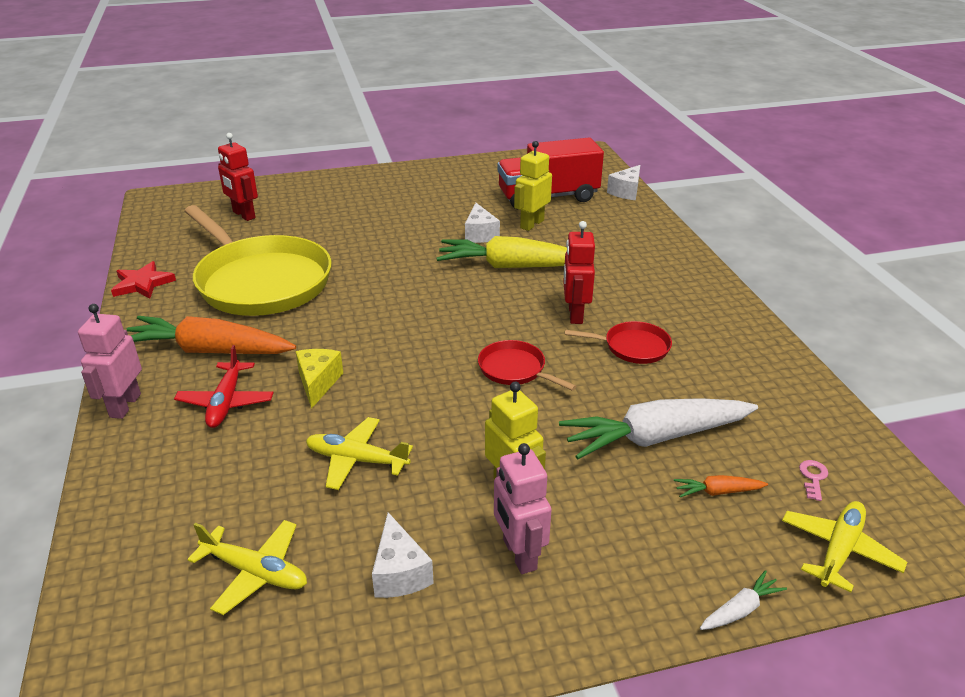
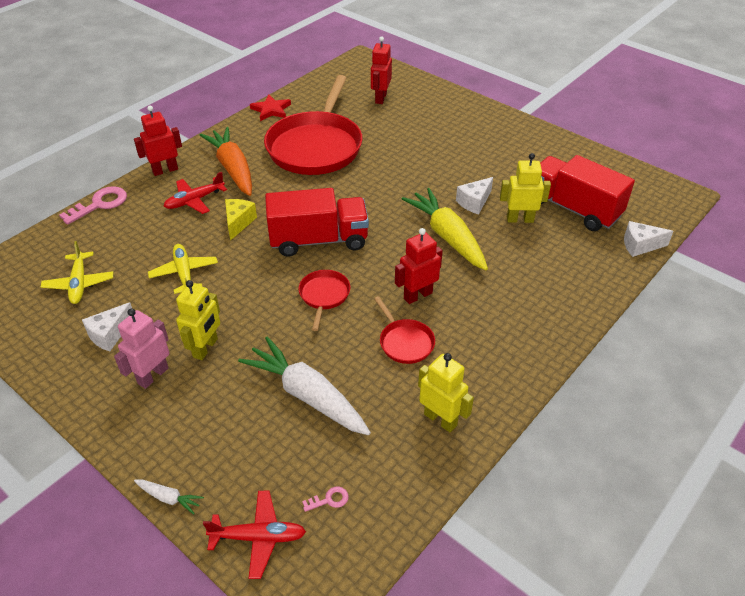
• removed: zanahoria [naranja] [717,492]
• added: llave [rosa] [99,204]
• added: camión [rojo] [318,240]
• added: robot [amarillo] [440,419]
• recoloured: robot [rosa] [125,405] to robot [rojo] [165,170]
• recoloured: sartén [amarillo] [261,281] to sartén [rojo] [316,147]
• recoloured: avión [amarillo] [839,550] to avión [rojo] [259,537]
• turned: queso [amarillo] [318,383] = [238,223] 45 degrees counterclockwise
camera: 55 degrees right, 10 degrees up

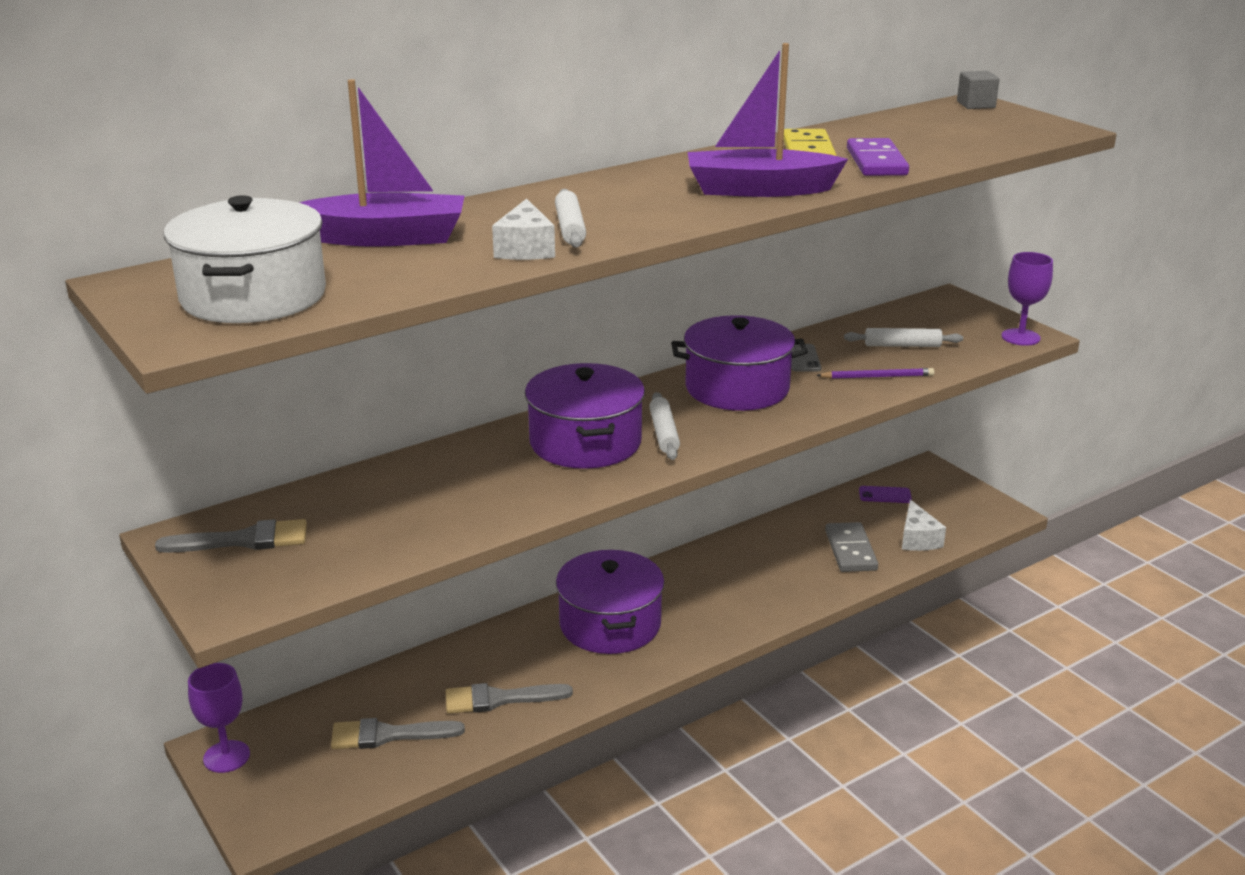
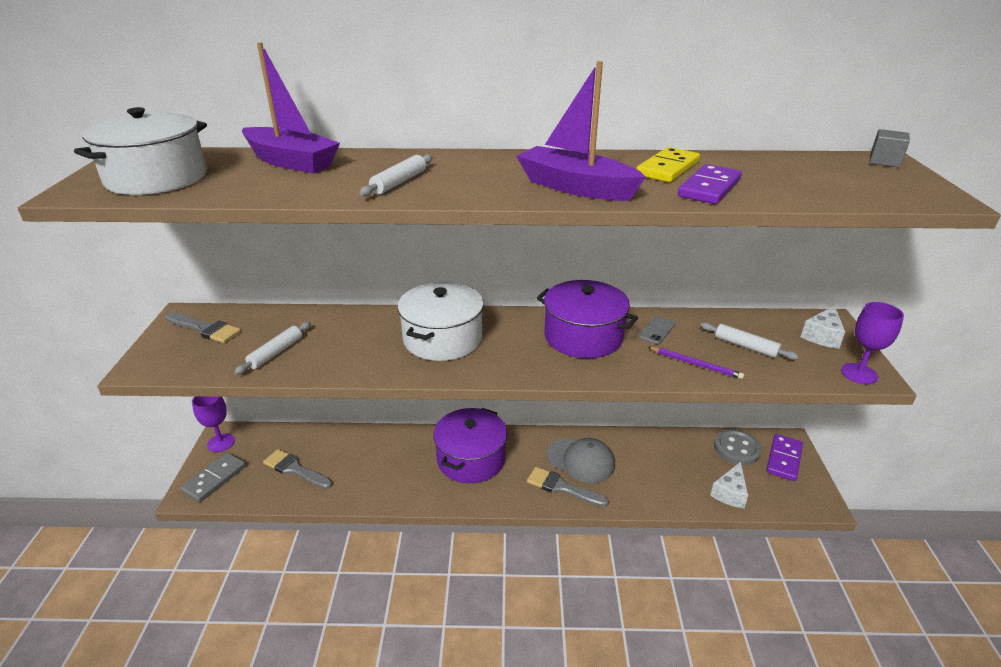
• added: gorra [gris] [580,460]
• added: ficha de dominó [morado] [784,459]
• moved: pincel [gris] [499,699] to [562,487]
• moved: queso [blanco] [525,249] to [822,336]
• moved: rodillo [blanco] [664,433] to [276,352]
• moved: ficha de dominó [gris] [850,550] to [214,479]
• replaced: móvil [morado] [885,495] to botón [gris] [736,449]
• recoloured: olla [morado] [585,442] to olla [blanco] [442,339]
camera: 35 degrees right, 5 degrees up

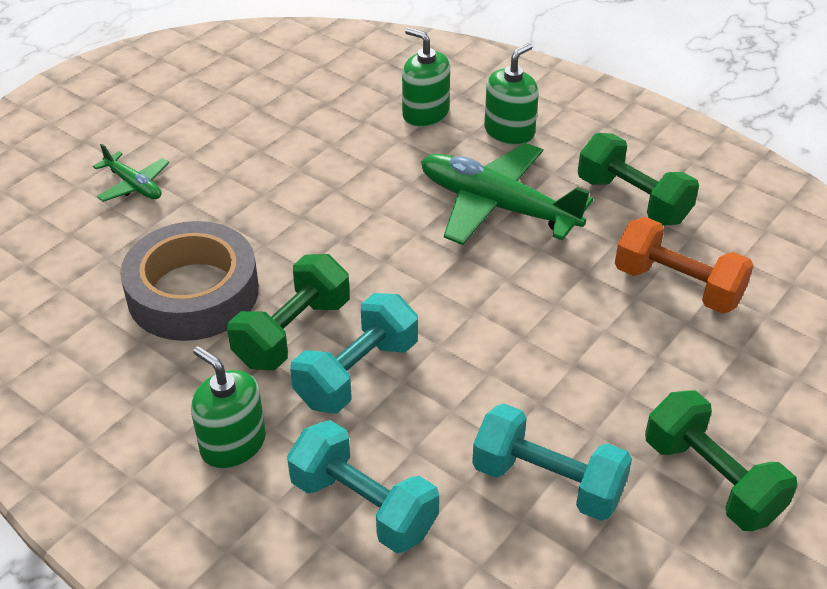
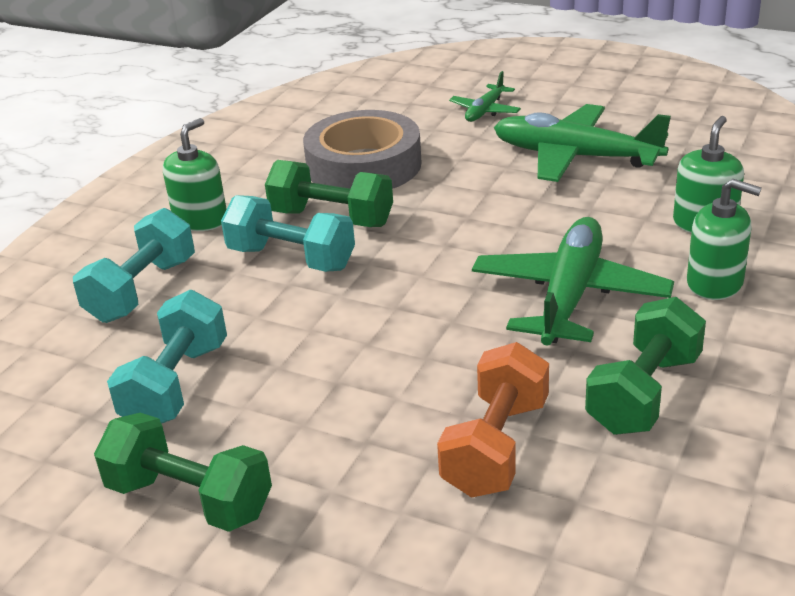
• added: avión [verde] [575,157]
• turned: mancuerna [verde] [711,480] = [190,499] 75 degrees clockwise
camera: 80 degrees right, 10 degrees down

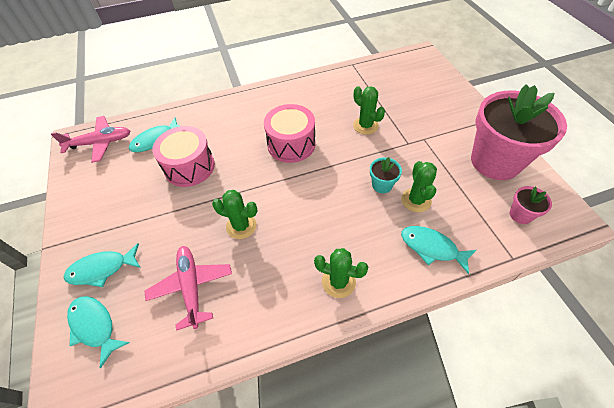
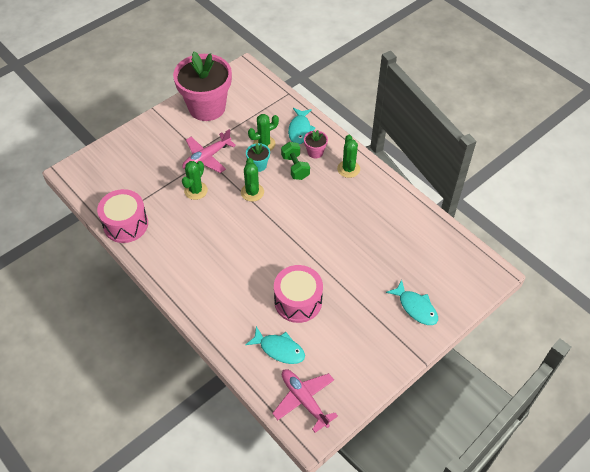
• removed: pez [turquesa] [95,326]
• added: mancuerna [verde] [295,167]
• moved: avión [rosa] [191,287] to [207,158]
• moved: cactus [verde] [241,226] to [252,192]
• moved: tambor [rosa] [291,144] to [125,224]
• moved: maceta [rosa] [520,215] to [315,152]
camera: 115 degrees left, 0 degrees up

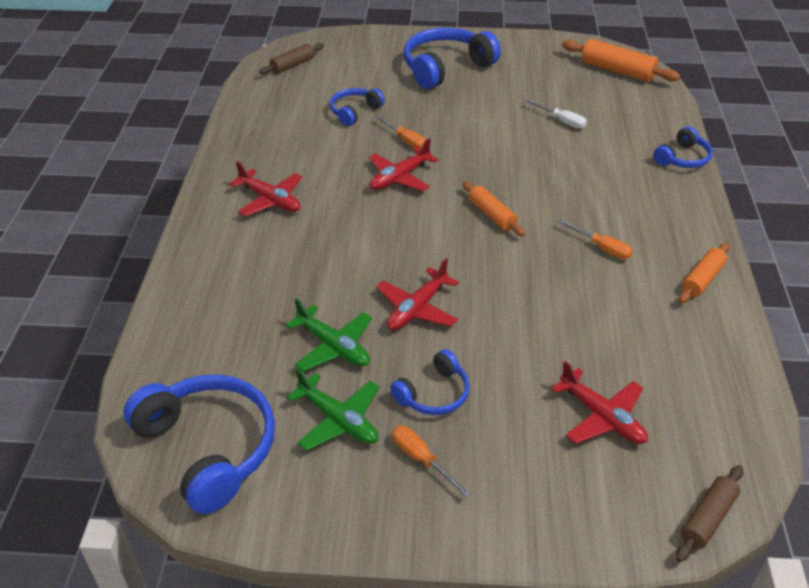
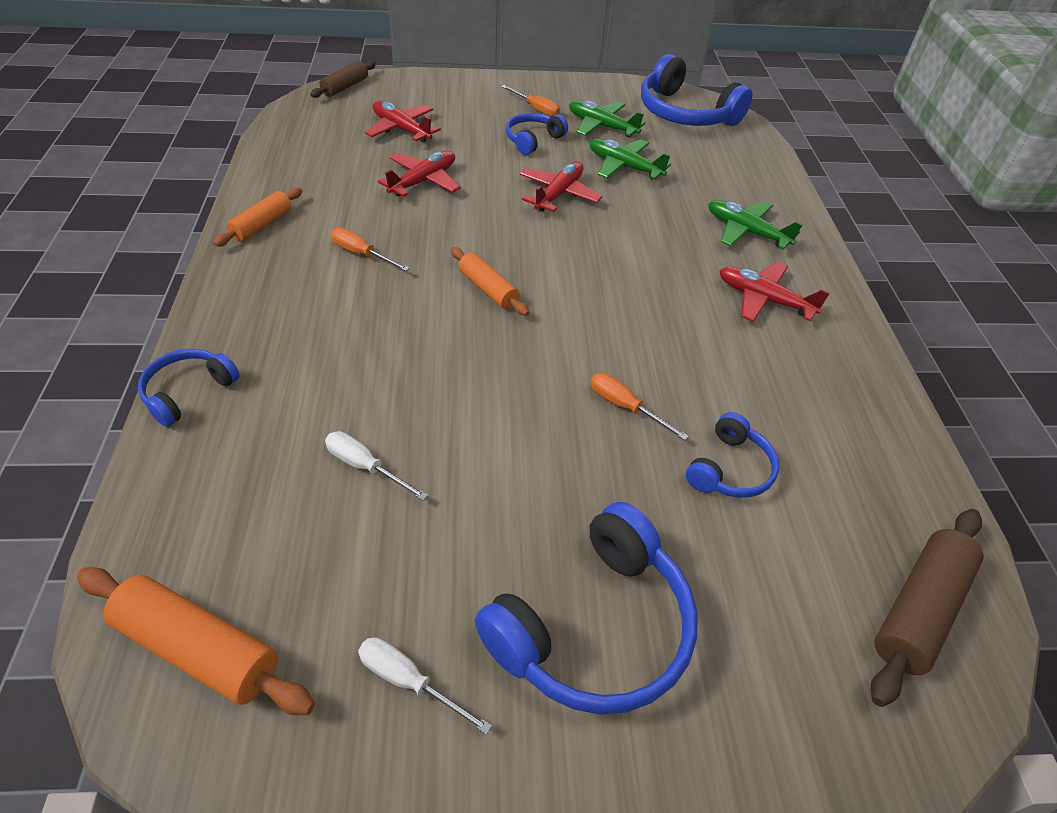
• added: destornillador [blanco] [409,681]
• added: avión [verde] [746,231]
• moved: avión [rojo] [399,178] to [423,181]
• resized: rodillo [marrón] [292,65] = [919,610] x1.55
camera: 170 degrees right, 5 degrees up

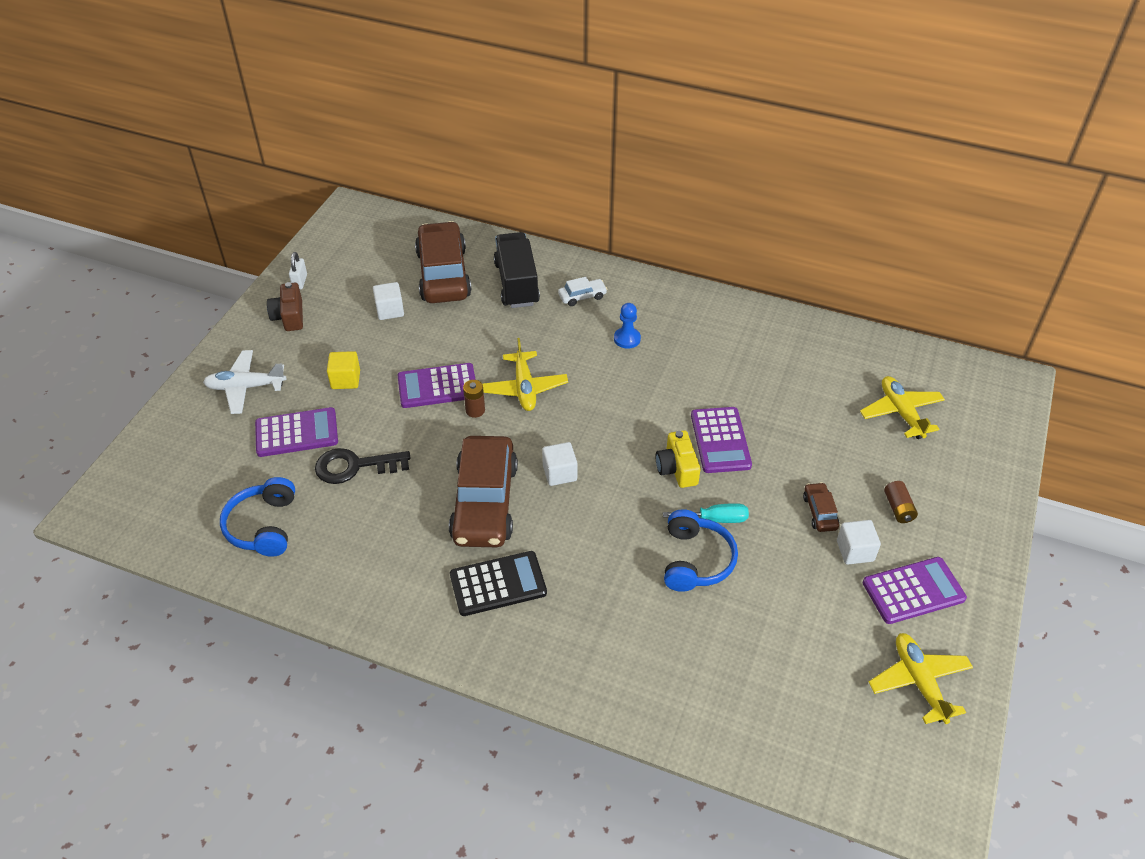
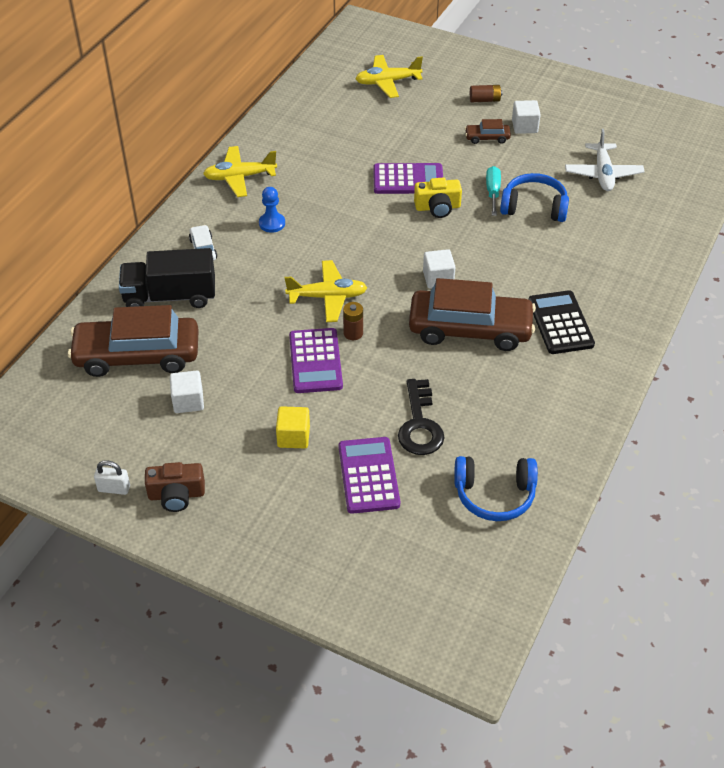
• removed: calculadora [morado] [913,591]
• moved: avión [blanco] [245,387] to [603,174]
• moved: avión [amarillo] [919,682] to [239,177]
camera: 85 degrees left, 0 degrees up

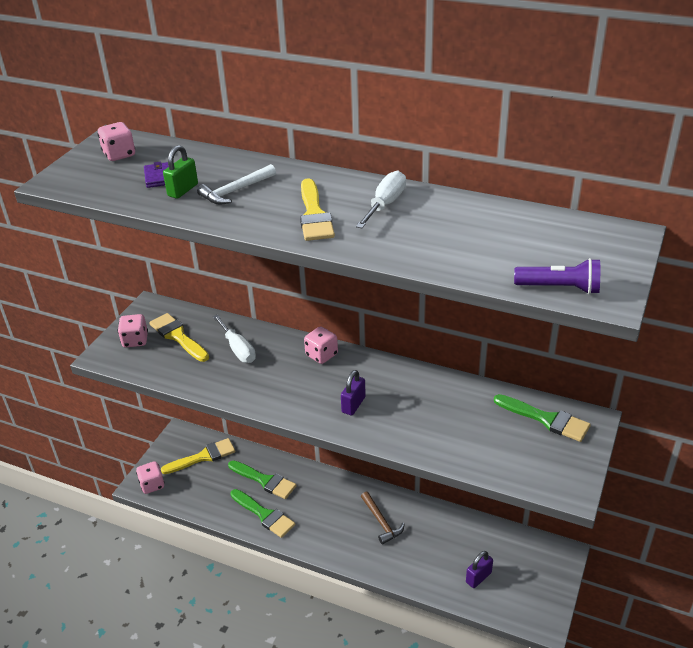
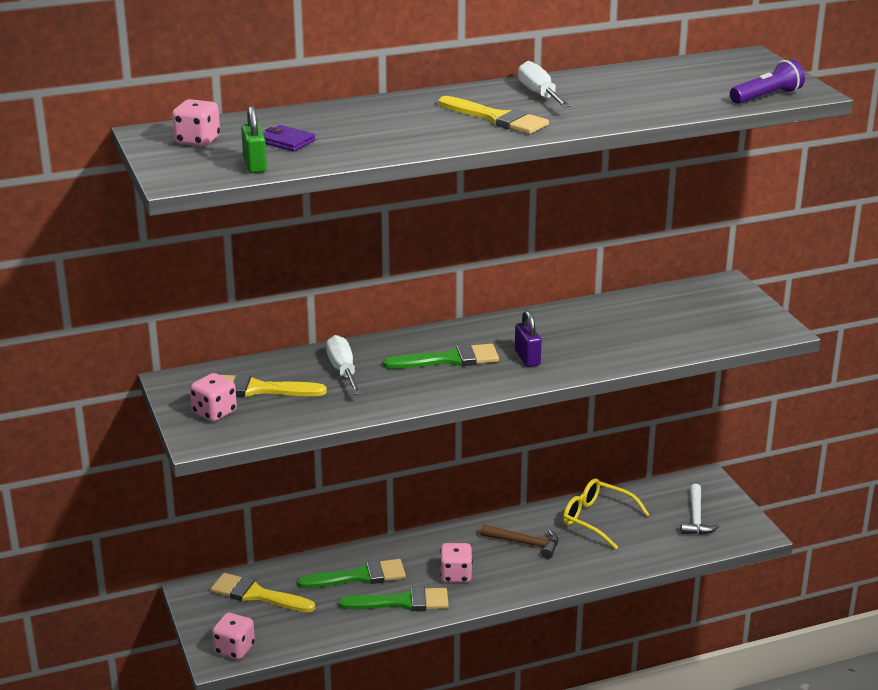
• removed: candado [morado] [478,577]
• added: gafas [amarillo] [597,520]
• moved: candado [verde] [183,190] to [255,165]
• moved: martillo [blanco] [235,191] to [696,518]
• moved: dado [rosa] [321,355] to [456,575]
• moved: pincel [verde] [546,419] to [449,359]
• turned: pincel [amarillo] [203,457] = [257,595] 90 degrees counterclockwise
• turned: destornillador [blanco] [238,349] = [343,370] 120 degrees counterclockwise
camera: 45 degrees left, 10 degrees down

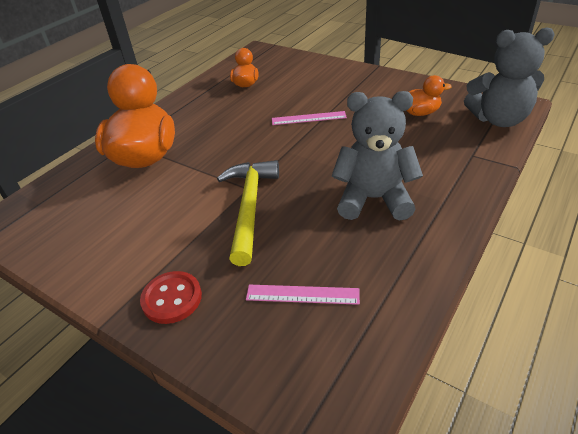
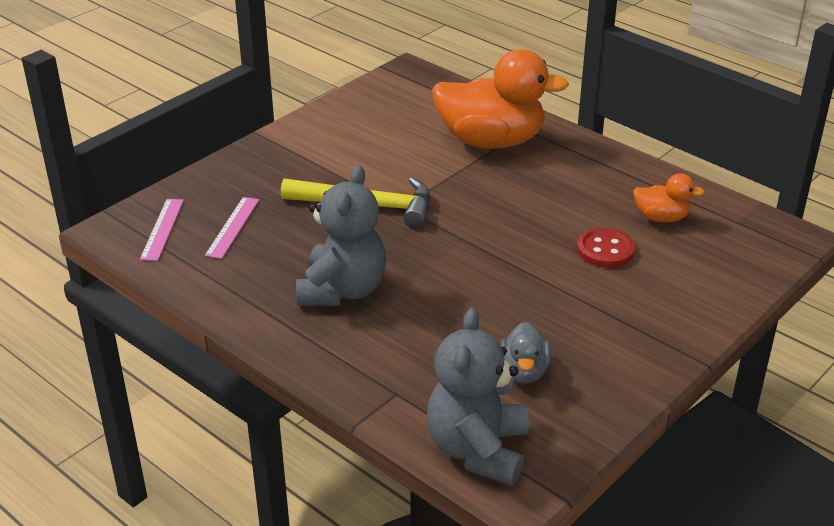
• moved: botón [rojo] [172,298] to [605,250]
• moved: regla [rosa] [308,118] to [162,229]
• recoloured: pato [naranja] [420,113] to pato [gris] [524,372]
camera: 95 degrees right, 5 degrees down

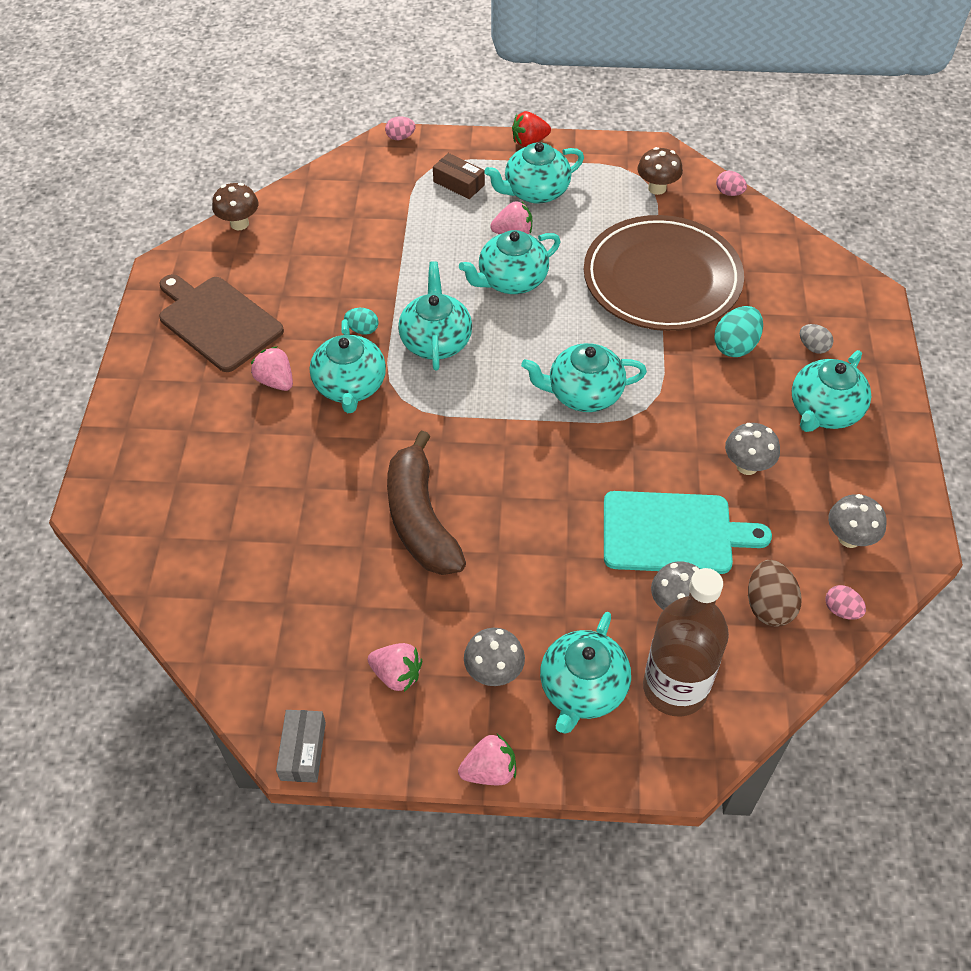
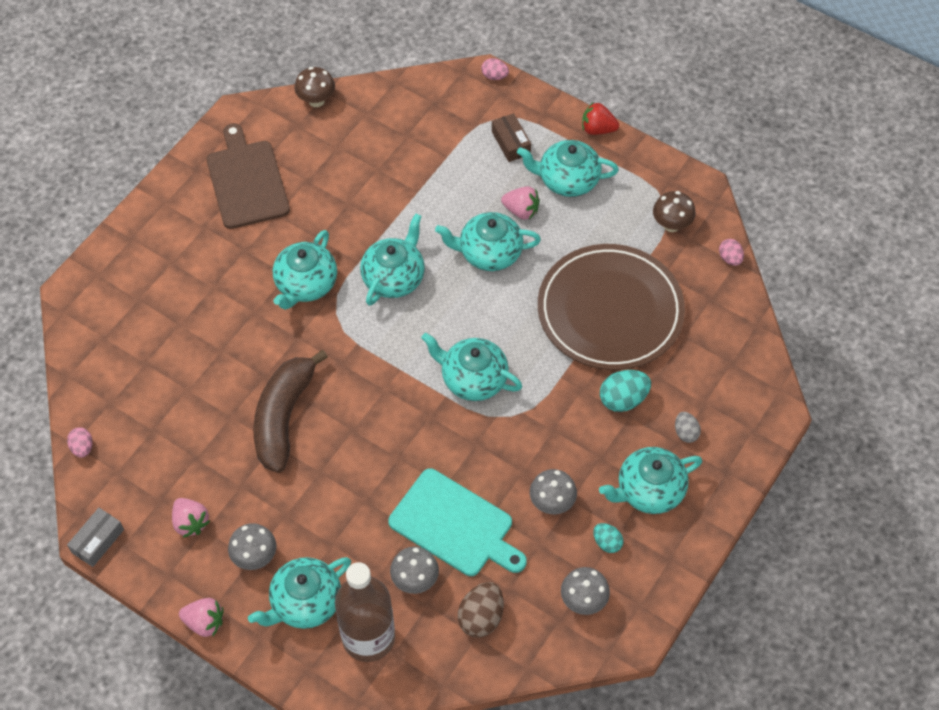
• removed: fresa [rosa] [275,381]
• moved: huevo [turquesa] [362,329] to [607,543]
• moved: huevo [rosa] [841,610] to [82,448]
camera: 30 degrees right, 5 degrees up

